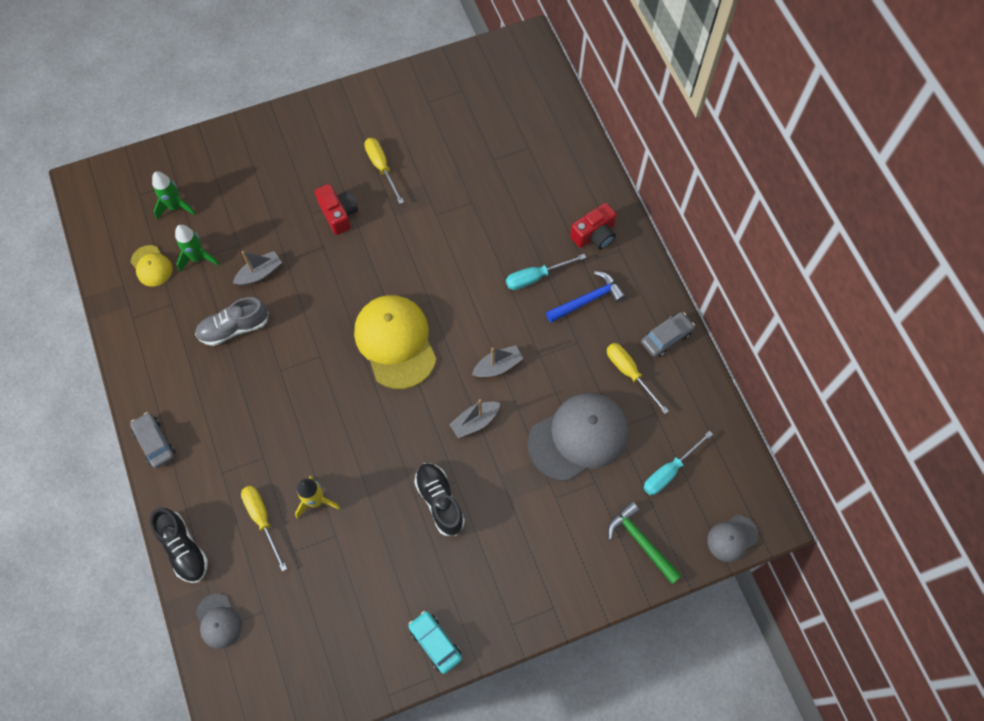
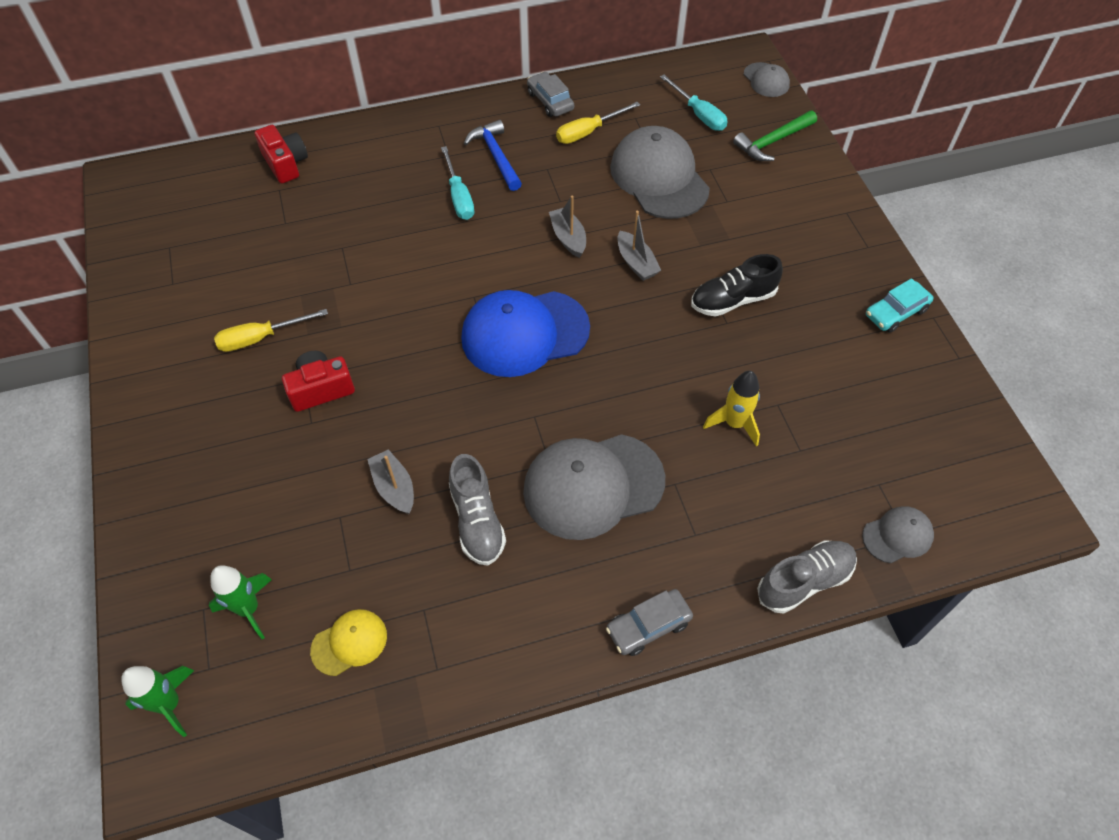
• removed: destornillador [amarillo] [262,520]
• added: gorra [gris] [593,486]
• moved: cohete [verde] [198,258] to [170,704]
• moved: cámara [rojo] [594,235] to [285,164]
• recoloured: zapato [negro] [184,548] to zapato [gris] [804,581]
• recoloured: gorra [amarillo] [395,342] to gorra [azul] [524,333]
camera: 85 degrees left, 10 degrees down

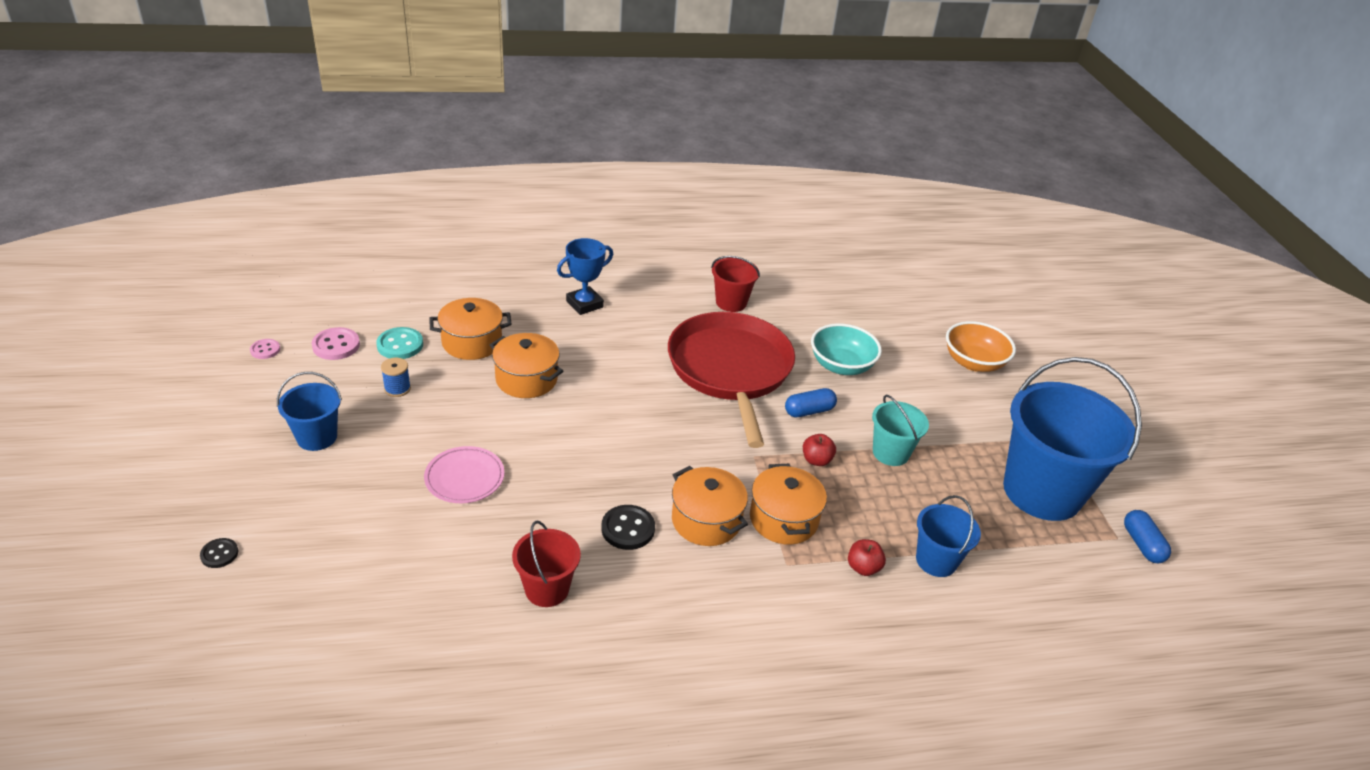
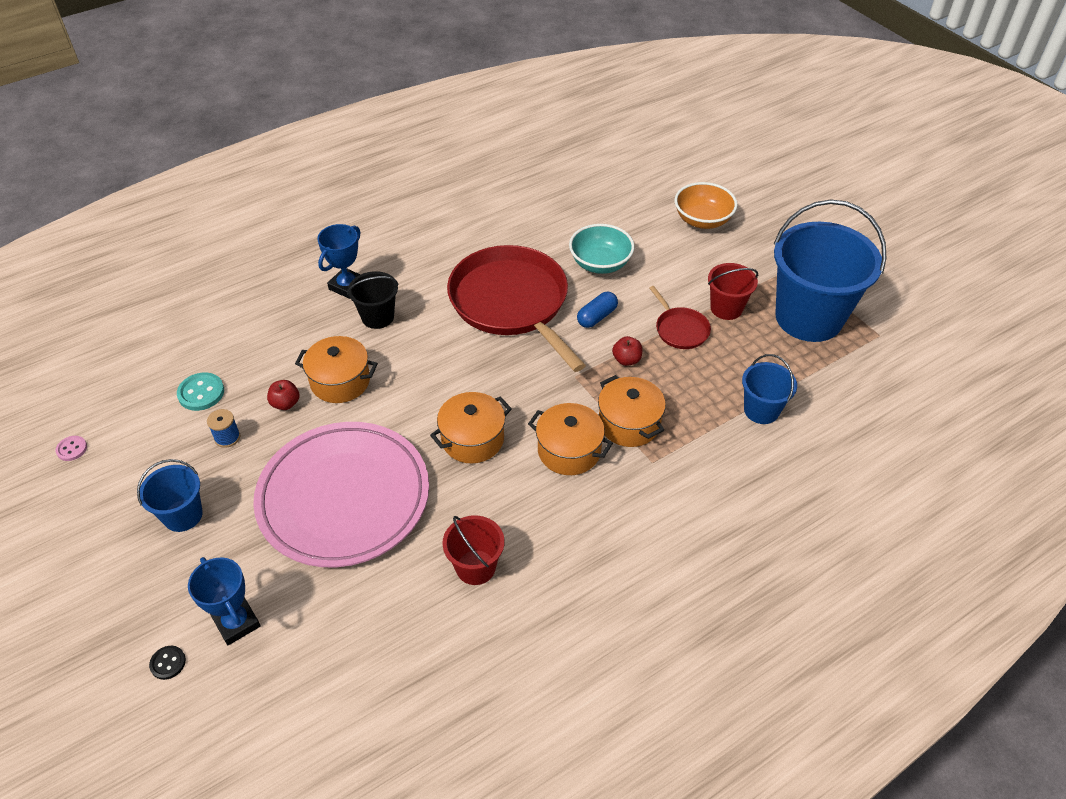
• removed: botón [rosa] [336,345]
• removed: botón [negro] [628,529]
• removed: cápsula [azul] [1142,544]
• added: trofeo [azul] [237,623]
• added: balde [negro] [377,317]
• moved: olla [naranja] [472,342] to [472,439]
• moved: balde [rojo] [731,302] to [726,308]
• moved: manzana [rojo] [863,568] to [285,403]
• replaced: balde [turquesa] [890,453] to sartén [rojo] [680,329]
• resized: plato [rosa] [464,478] = [344,498] x2.30
camera: 20 degrees left, 10 degrees up

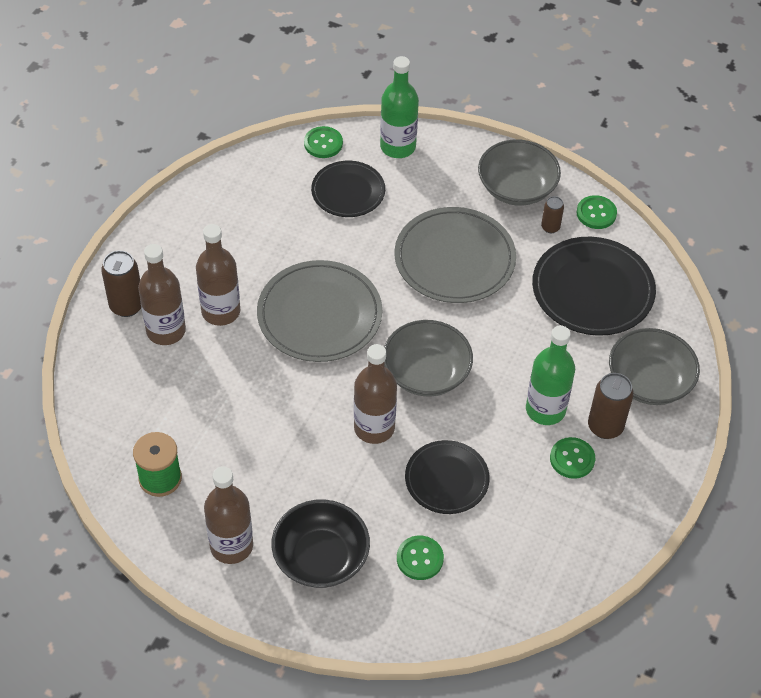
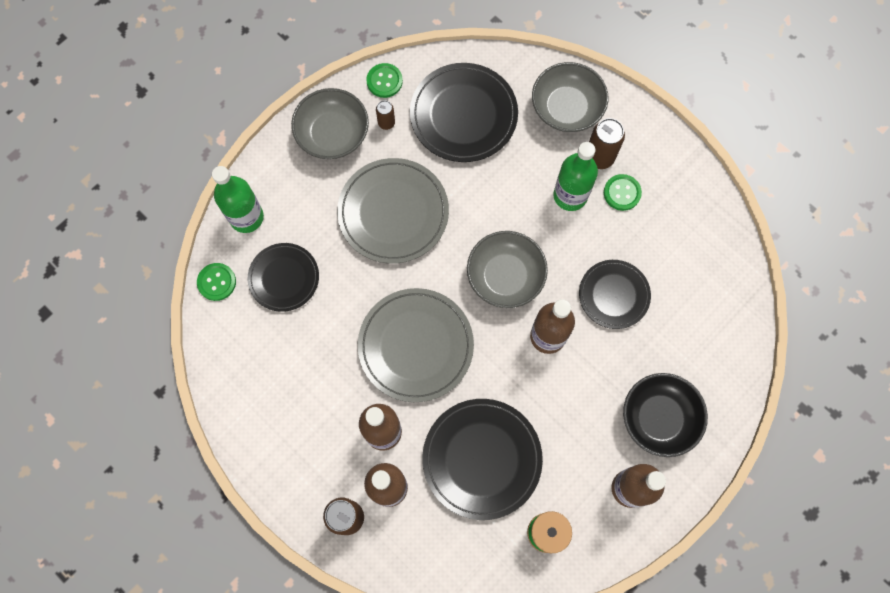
• removed: botón [verde] [420,558]
• added: plato [negro] [482,459]
camera: 70 degrees left, 20 degrees up

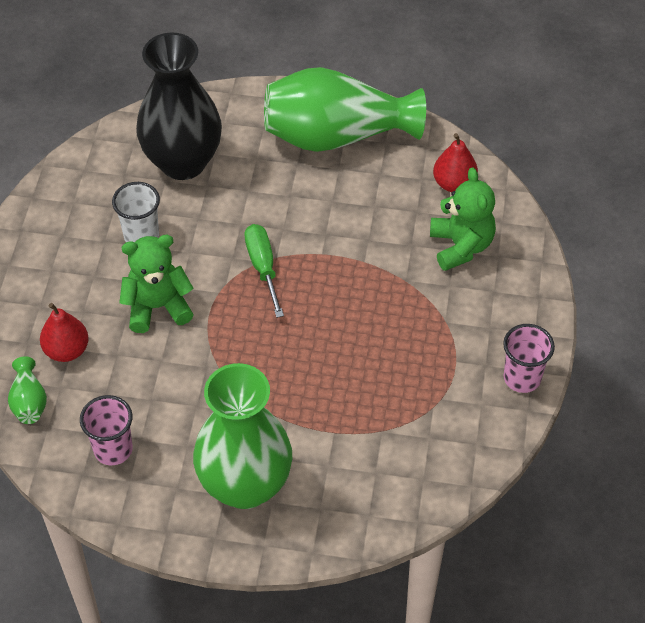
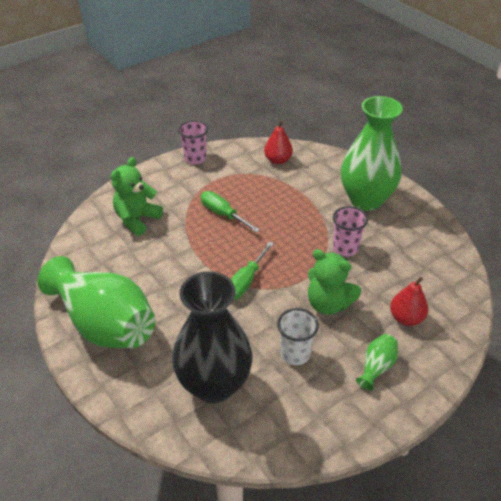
• added: destornillador [verde] [223,214]
• moved: florero [verde] [29,401] to [376,367]
• moved: vaso [rosa] [113,449] to [345,248]
• moved: pera [rojo] [454,183] to [278,160]
camera: 135 degrees left, 10 degrees down

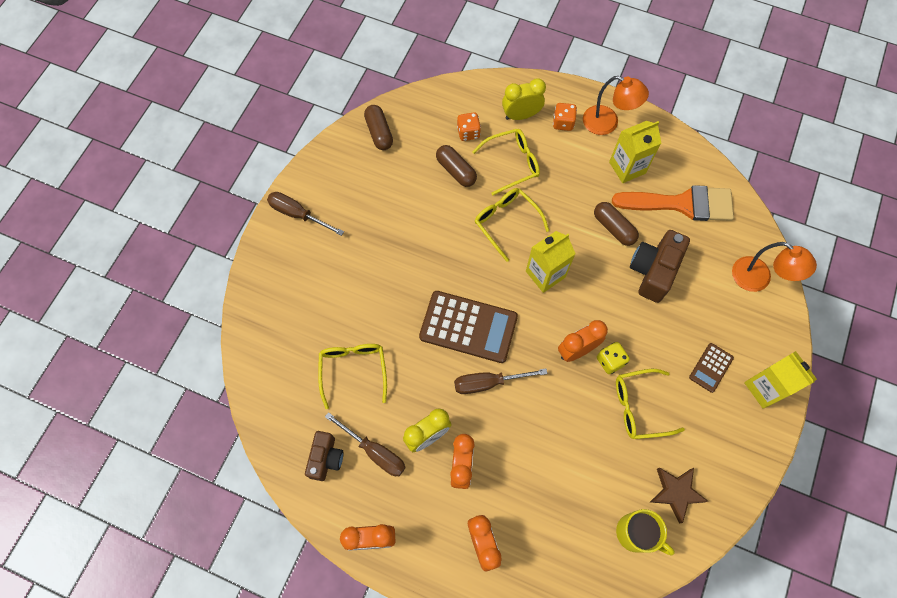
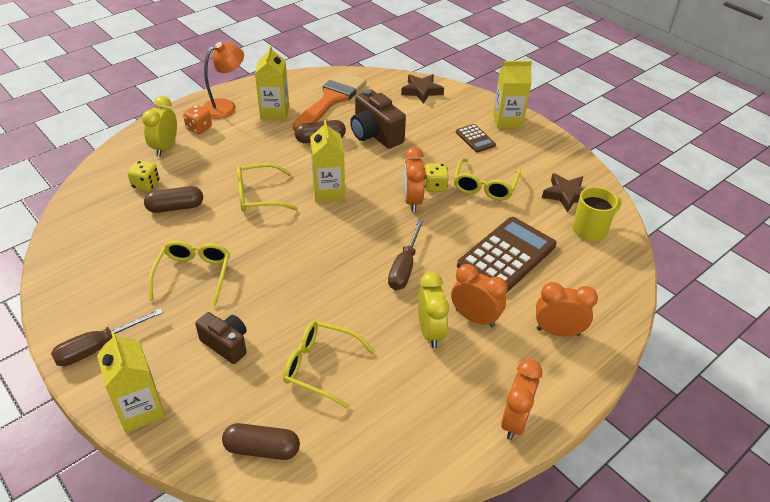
• removed: destornillador [marrón] [374,451]
• added: cartón de leche [amarillo] [141,410]
• moved: cámara [marrón] [326,458] to [226,344]
• moved: cápsula [marrón] [379,133] to [262,449]
• moved: calculadora [marrón] [468,327] to [507,256]
• moved: gafas [amarillo] [512,163] to [193,275]
• replaced: lámpara [naranja] [758,279] to estrella [marrón] [421,91]
• recoloured: dado [naranja] [468,133] to dado [amarillo] [146,185]
camera: 65 degrees left, 25 degrees down

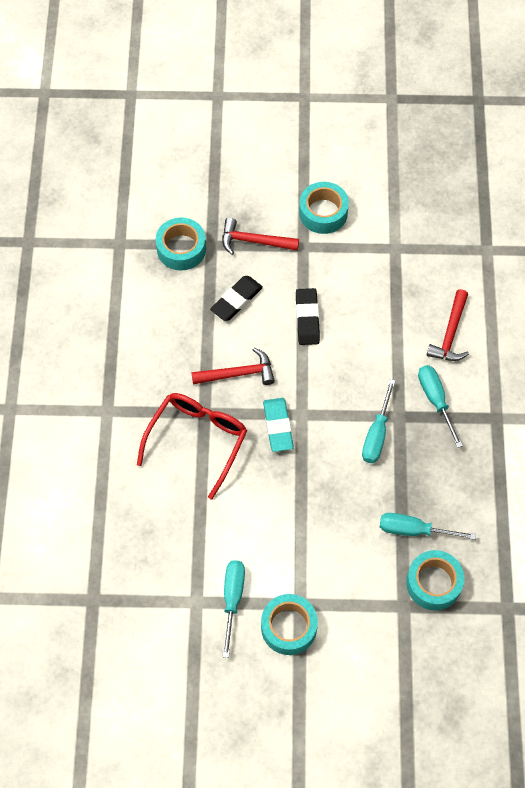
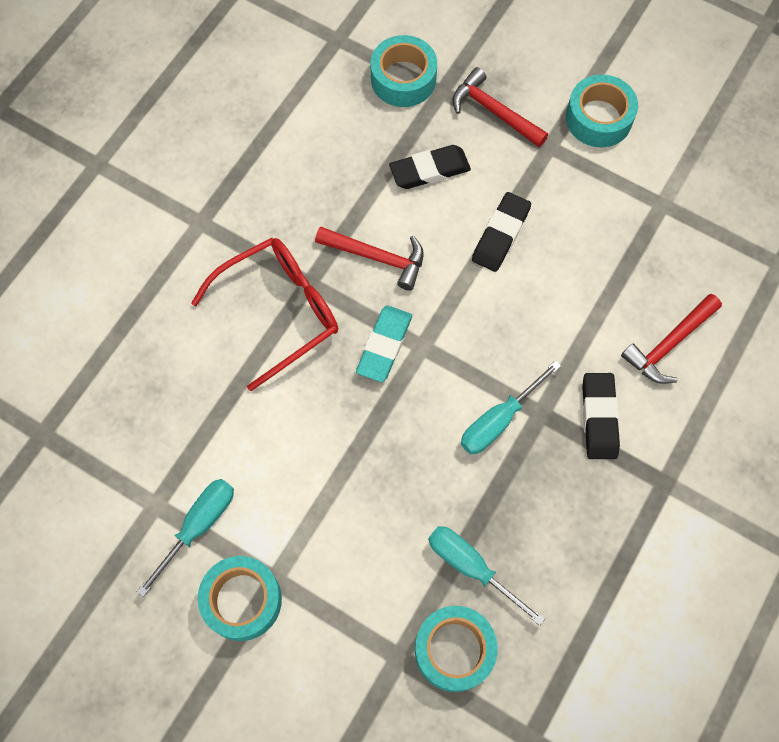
• replaced: destornillador [turquesa] [435,400] to goma de borrar [negro] [599,418]
camera: 30 degrees right, 5 degrees up

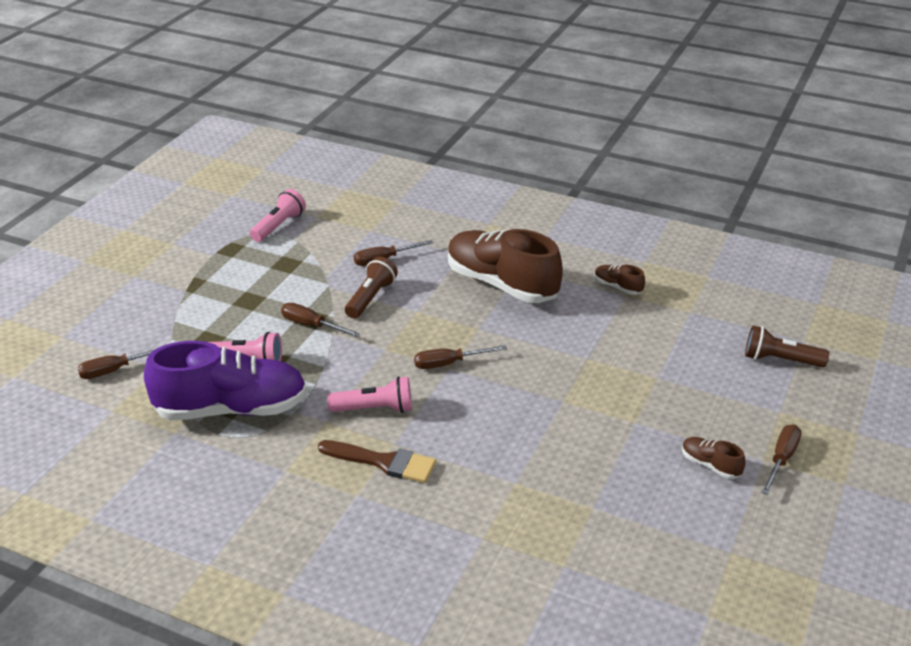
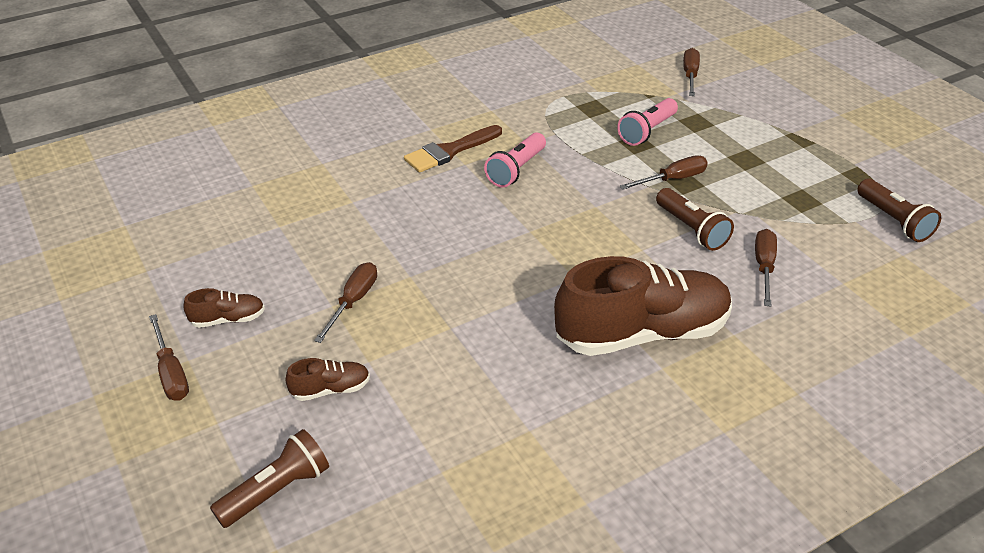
• removed: zapato [morado] [231,409]
• moved: destornillador [marrón] [449,363] to [353,301]
• moved: zapato [marrón] [617,287] to [330,389]
• recoloured: lámpara de mano [rosa] [279,226] to lámpara de mano [marrón] [893,221]
camera: 125 degrees right, 5 degrees up

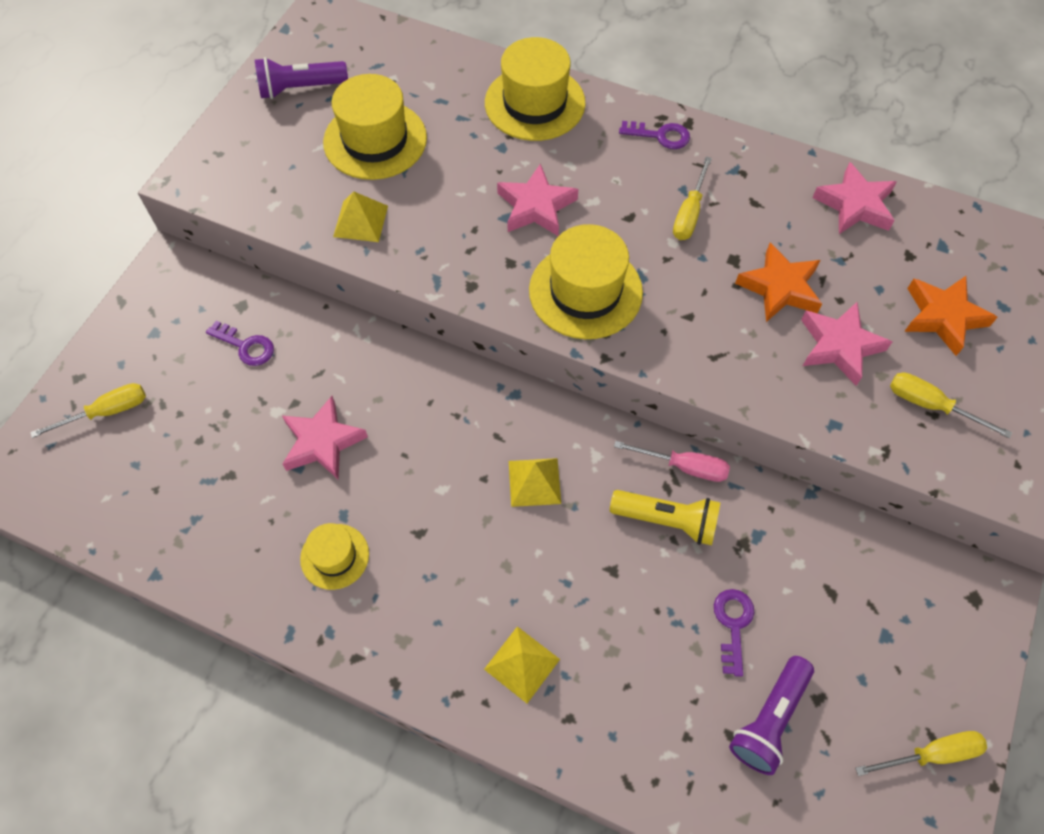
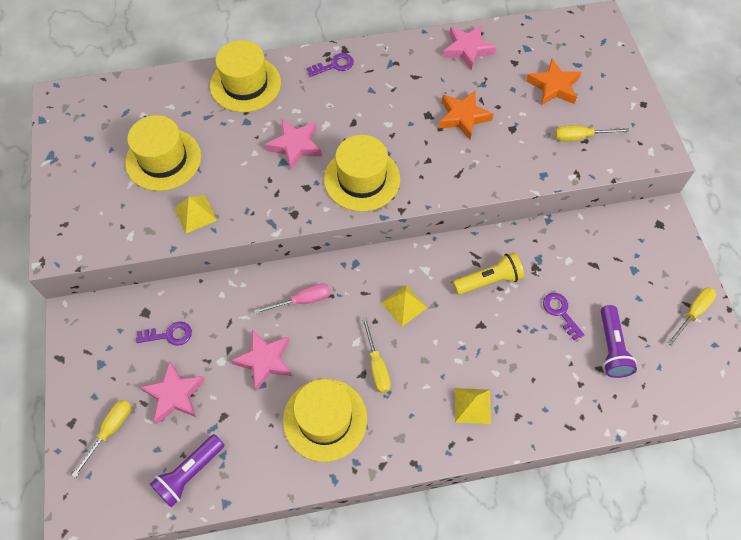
• moved: lámpara de mano [morado] [300,89] to [190,473]
• moved: destornillador [rosa] [684,466] to [302,301]
• moved: destornillador [amarillo] [689,213] to [377,366]
• moved: estrella [rosa] [839,346] to [174,395]
• resized: sombrero [amarillo] [334,556] = [325,419] x1.78
camera: 35 degrees left, 0 degrees up

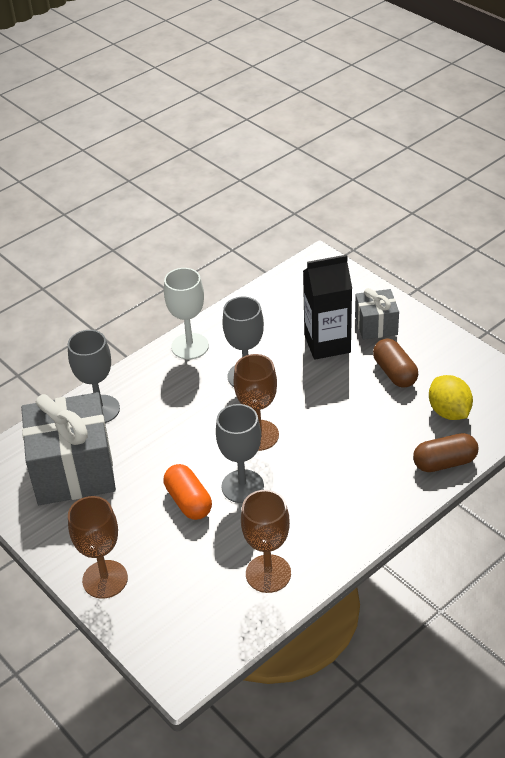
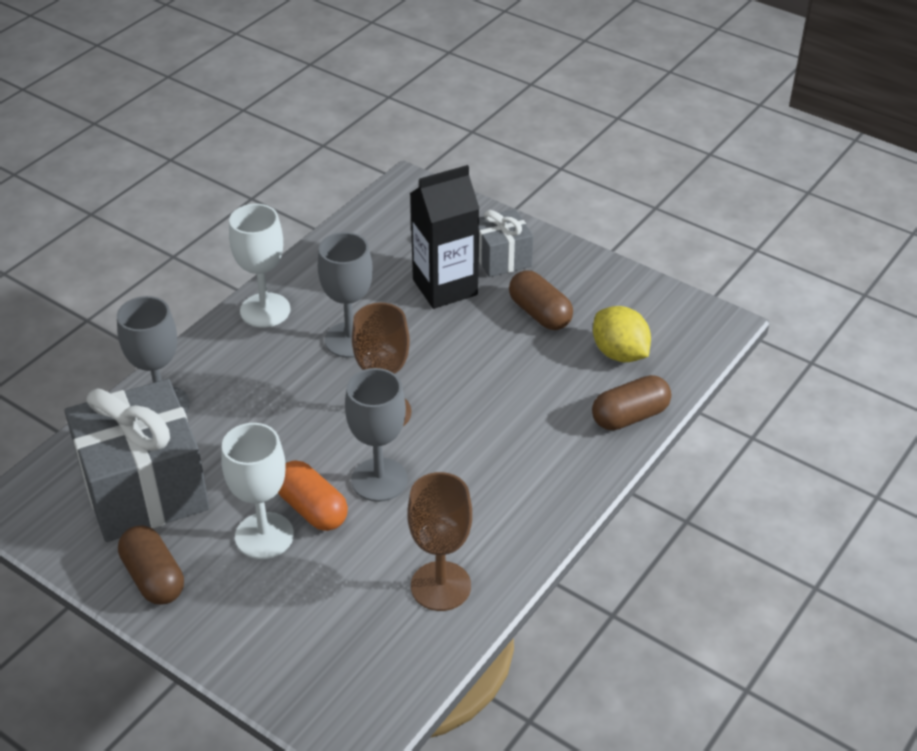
• removed: copa [marrón] [105,579]
• added: cápsula [marrón] [154,578]
• added: copa [blanco] [264,536]
camera: 15 degrees left, 0 degrees up

